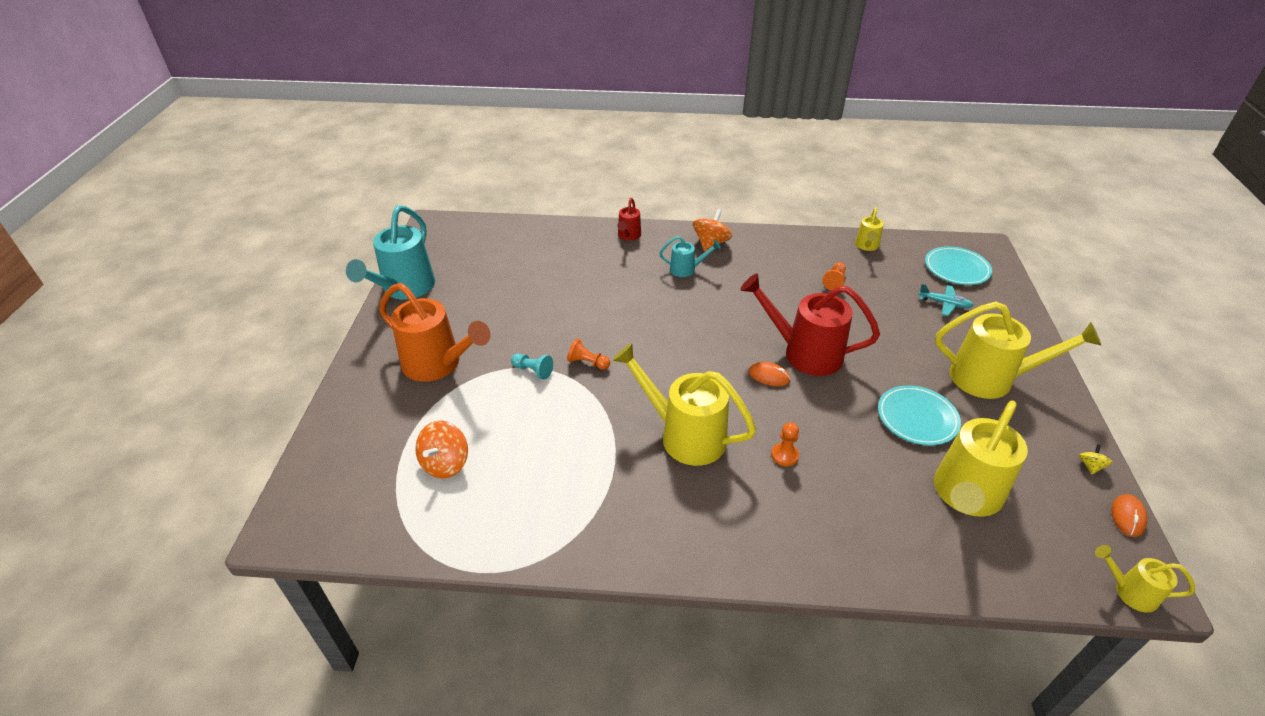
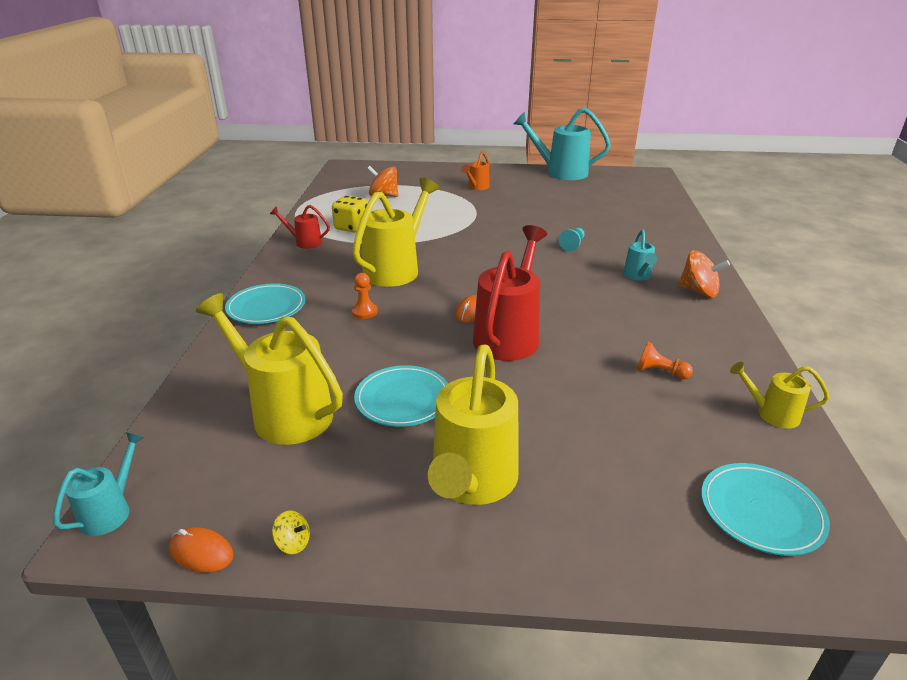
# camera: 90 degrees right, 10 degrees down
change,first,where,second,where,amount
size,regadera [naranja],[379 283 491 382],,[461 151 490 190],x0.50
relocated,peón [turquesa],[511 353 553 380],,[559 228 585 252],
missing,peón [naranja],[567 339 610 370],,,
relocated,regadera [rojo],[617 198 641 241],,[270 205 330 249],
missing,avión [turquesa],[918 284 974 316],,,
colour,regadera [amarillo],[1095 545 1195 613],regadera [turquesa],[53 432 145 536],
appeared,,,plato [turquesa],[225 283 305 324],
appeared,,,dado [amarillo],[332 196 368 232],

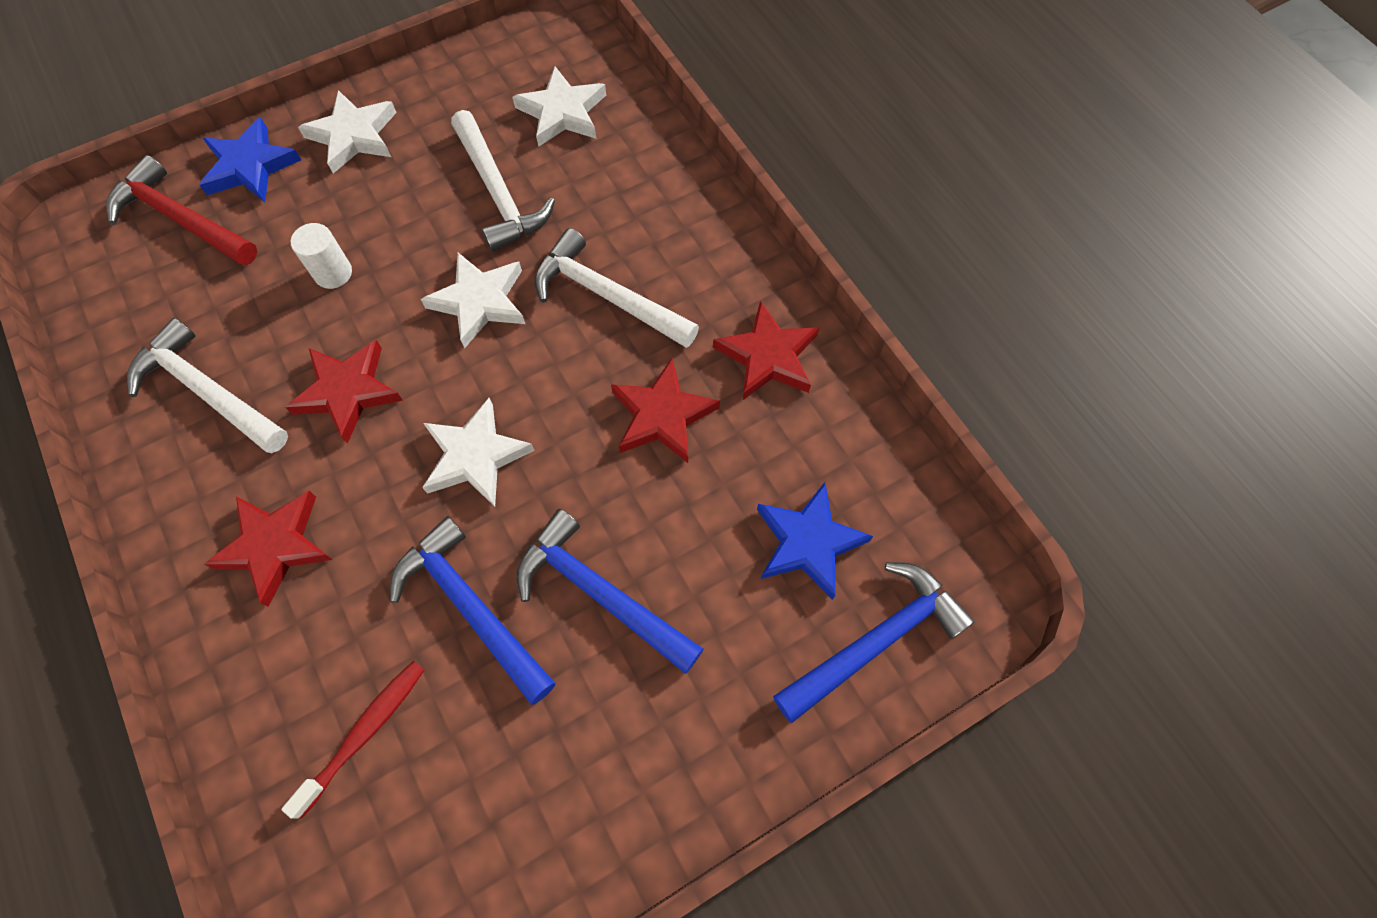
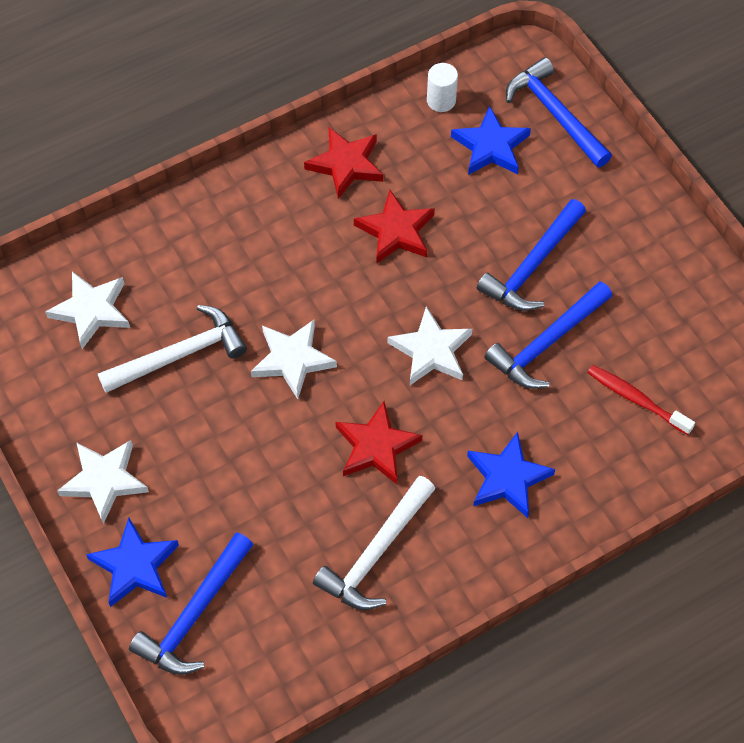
# camera: 90 degrees left, 5 degrees down
change,first,where,second,where,amount
colour,martillo [rojo],[106 155 258 265],martillo [azul],[129 532 253 675],
colour,estrella [rojo],[204 491 333 607],estrella [azul],[467 432 555 518],
relocated,cilindro [blanco],[291 223 352 289],,[427 63 458 112],
missing,martillo [blanco],[534 228 699 348],,,

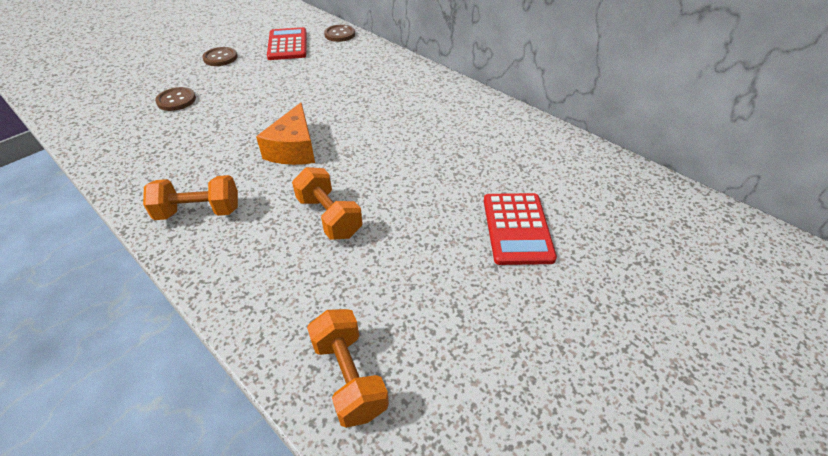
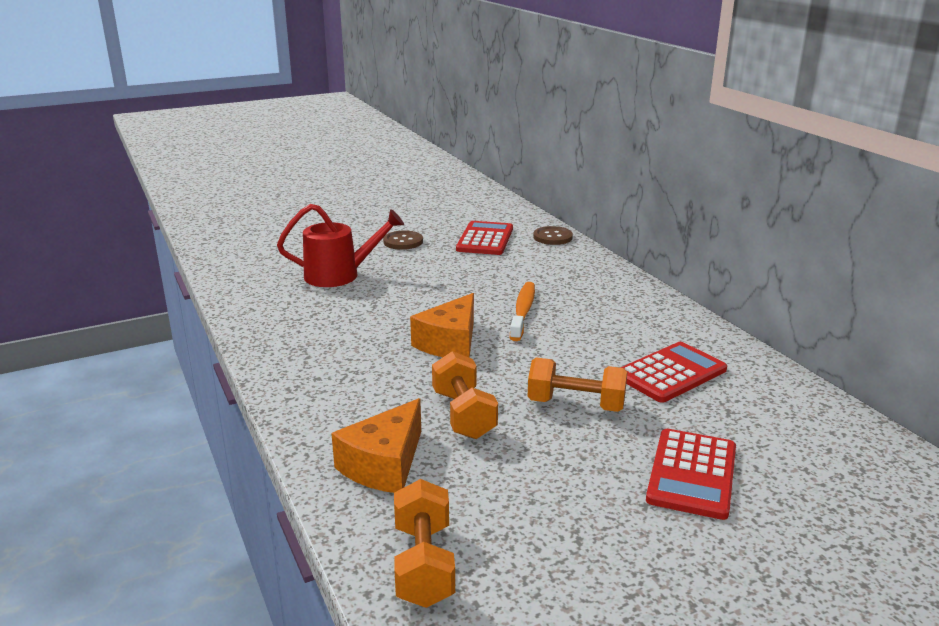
# camera: 20 degrees right, 20 degrees down
change,first,where,second,where,amount
relocated,mancuerna [naranja],[143 175 238 220],,[528 357 627 412],
exchanged,botón [marrón],[155 87 196 111],regadera [rojo],[277 204 404 287],
appeared,,,queso [naranja],[331 398 421 493],
appeared,,,cepillo de dientes [naranja],[510 282 535 341],
appeared,,,calculadora [rojo],[620 342 727 403],

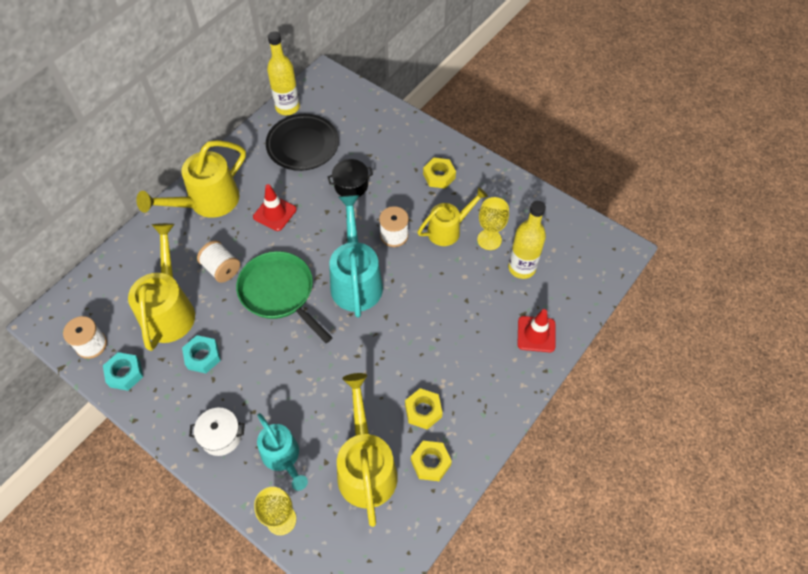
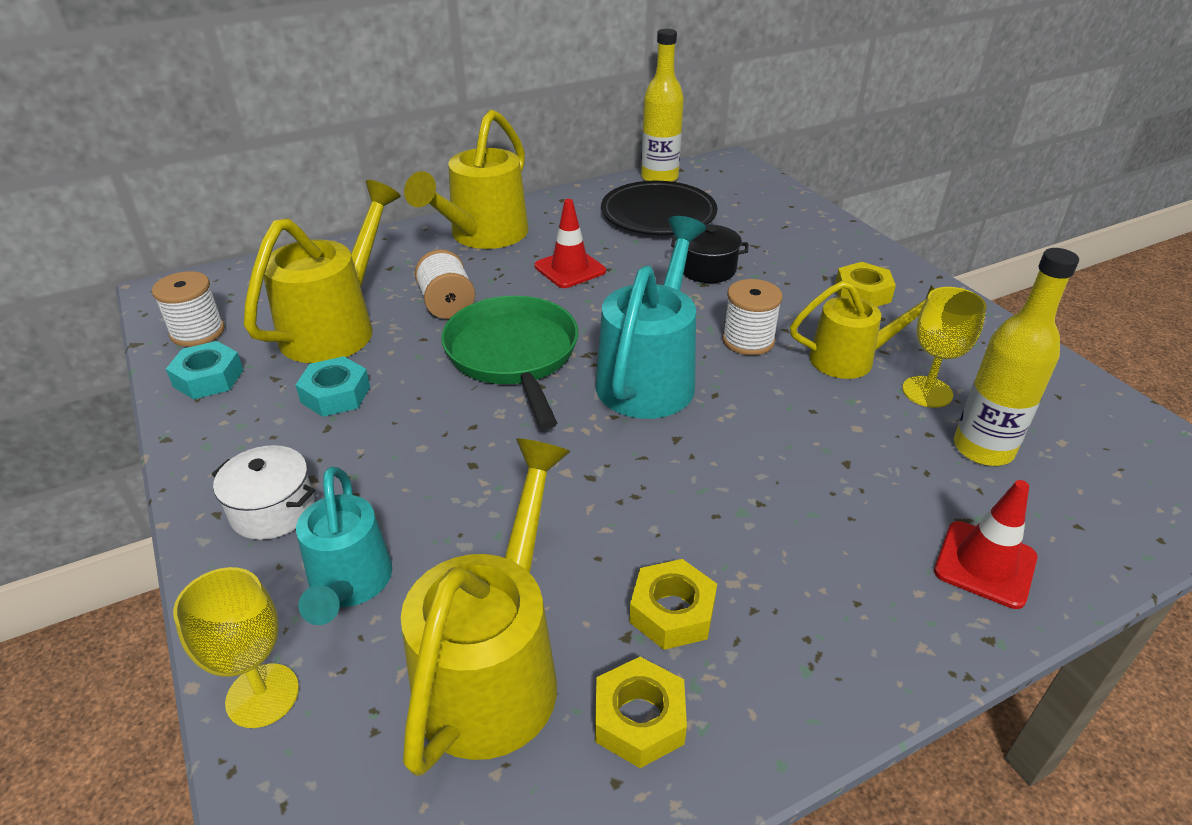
# camera: 25 degrees right, 20 degrees down
change,first,where,second,where,amount
spun,regadera [amarillo],[136 140 246 218],,[404 110 529 249],45 degrees counterclockwise

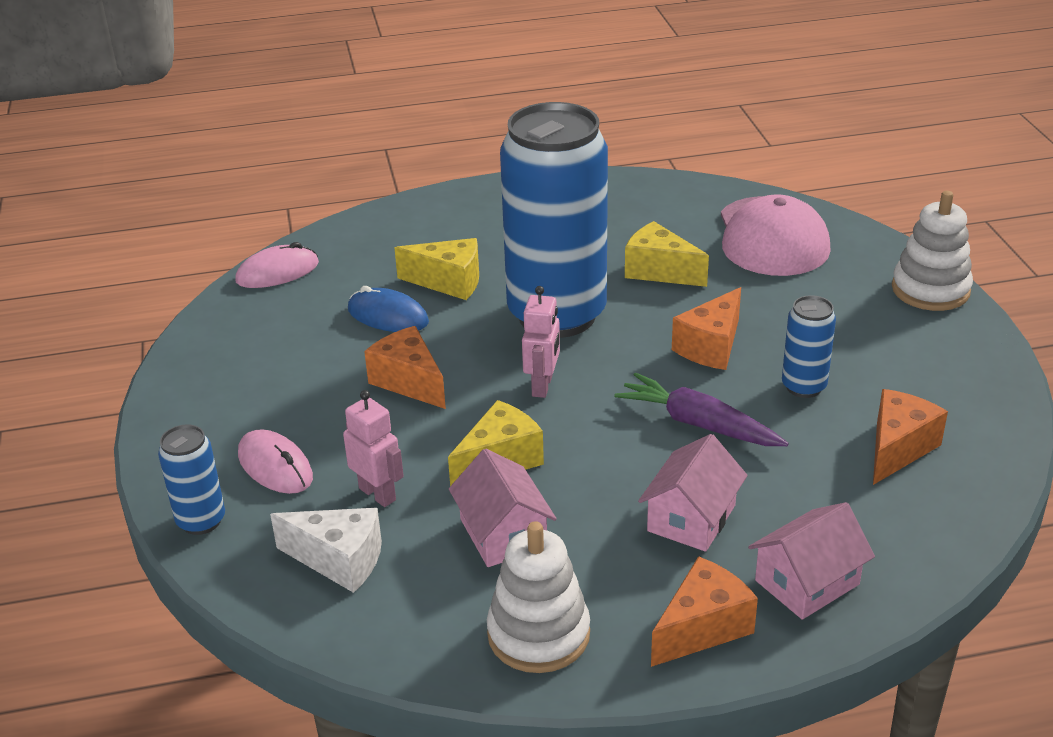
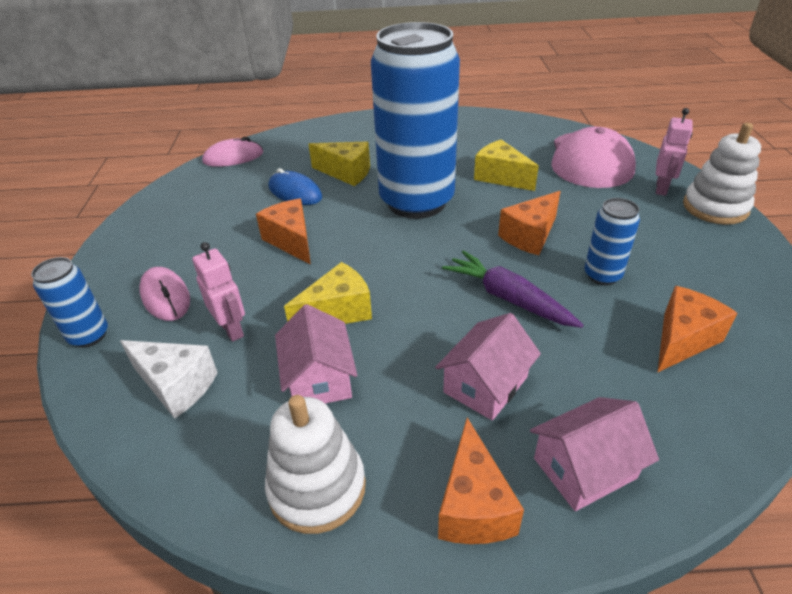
# camera: 10 degrees right, 5 degrees up
change,first,where,second,where,amount
relocated,robot [rosa],[522 286 560 398],,[656 108 693 196],
spun,queso [naranja],[651 556 758 667],,[438 418 524 544],120 degrees clockwise

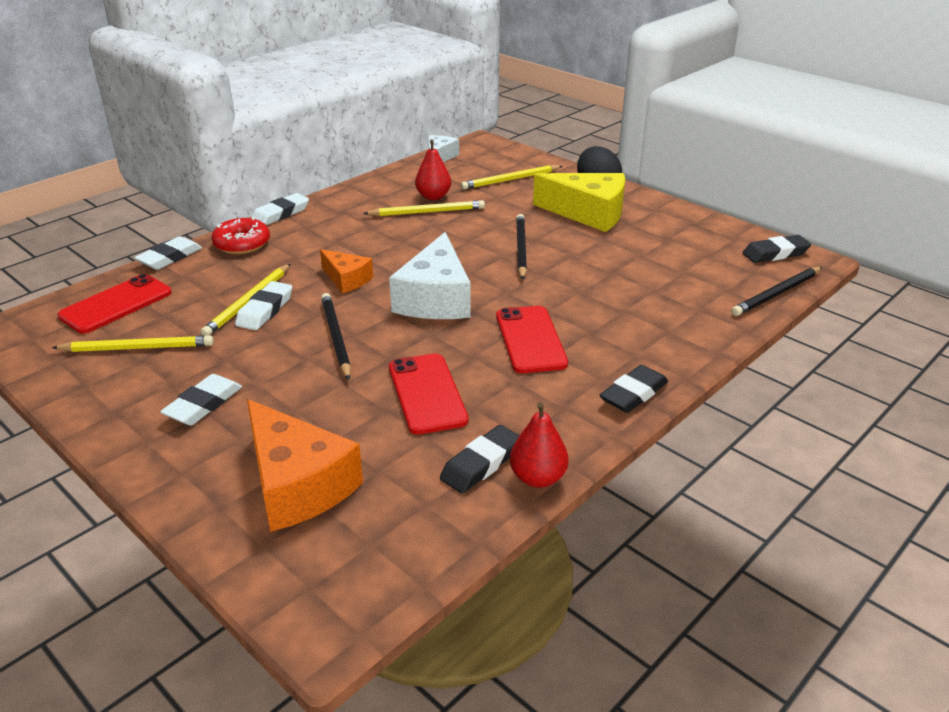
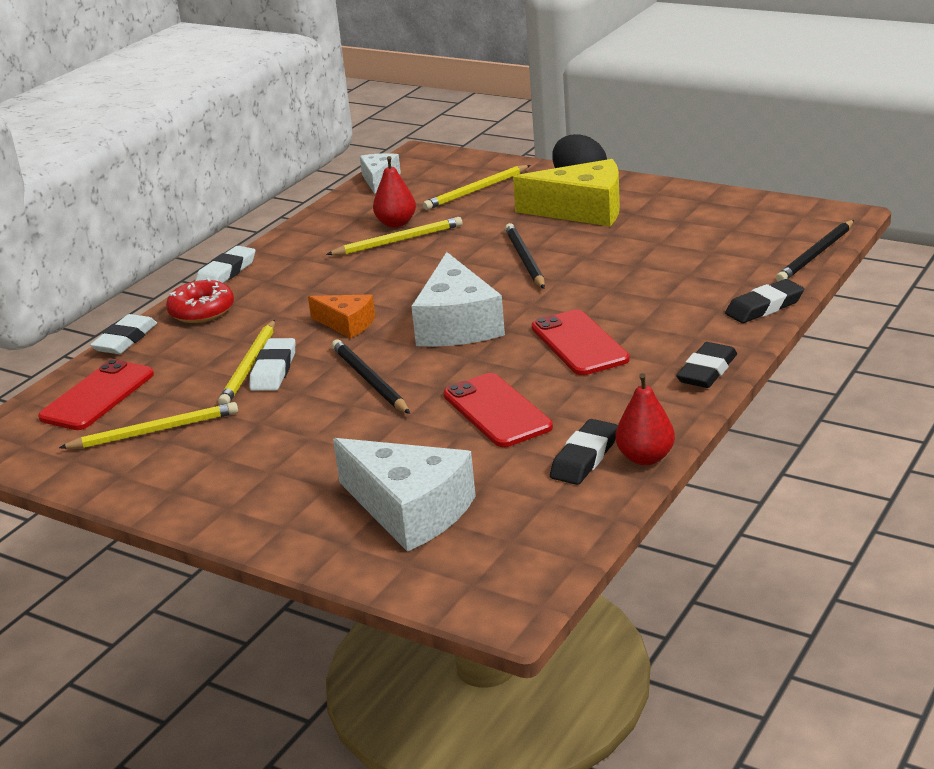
# camera: 10 degrees left, 5 degrees down
change,first,where,second,where,amount
missing,goma de borrar [blanco],[160 374 242 425],,,
colour,queso [naranja],[247 399 363 532],queso [blanco],[333 438 476 552],
relocated,goma de borrar [negro],[742 235 811 263],,[725 279 804 323],

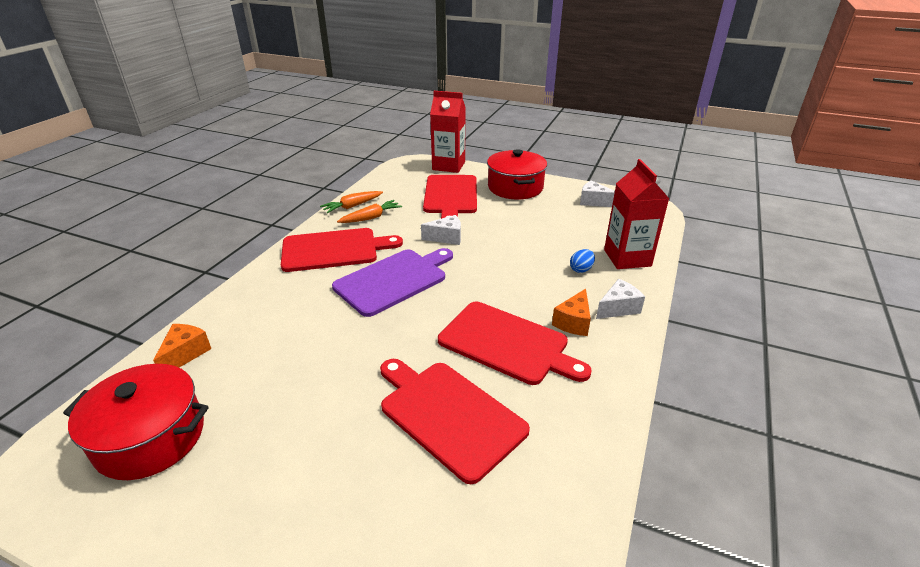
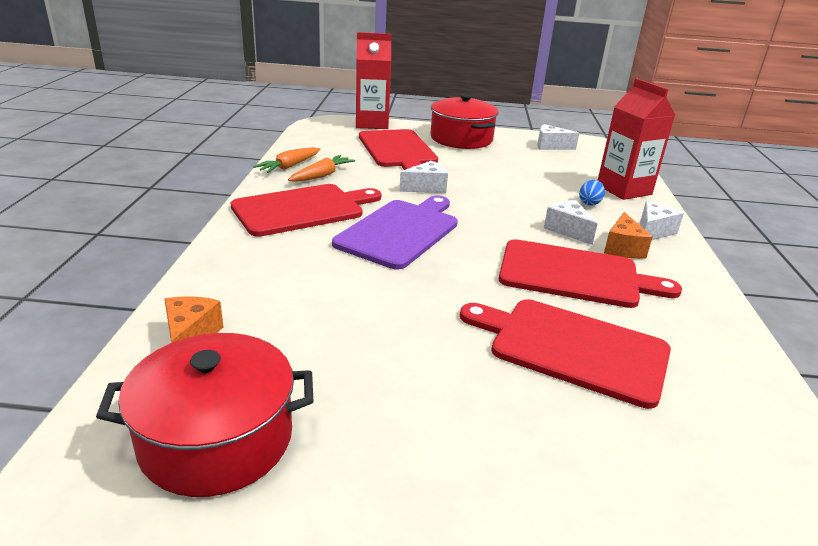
# camera: 20 degrees left, 5 degrees down
change,first,where,second,where,amount
appeared,,,queso [blanco],[544 200 598 245],

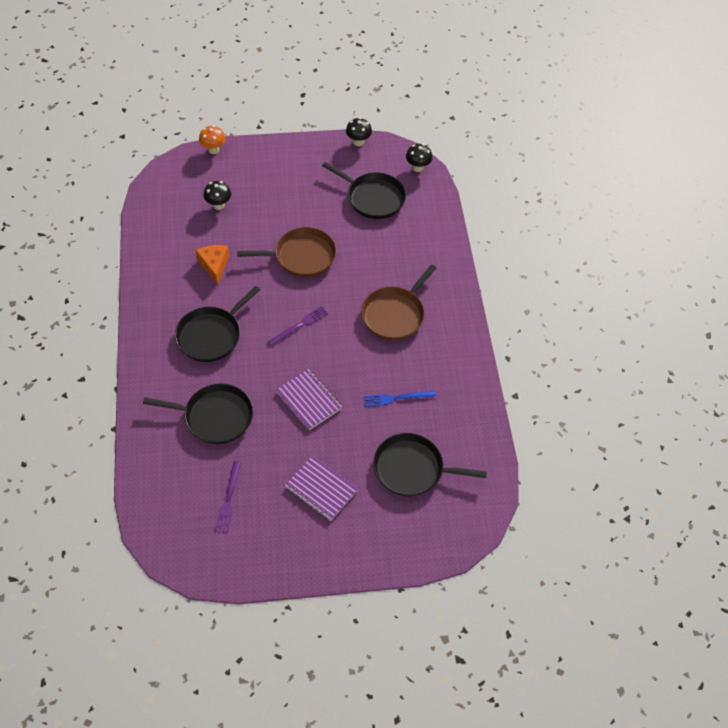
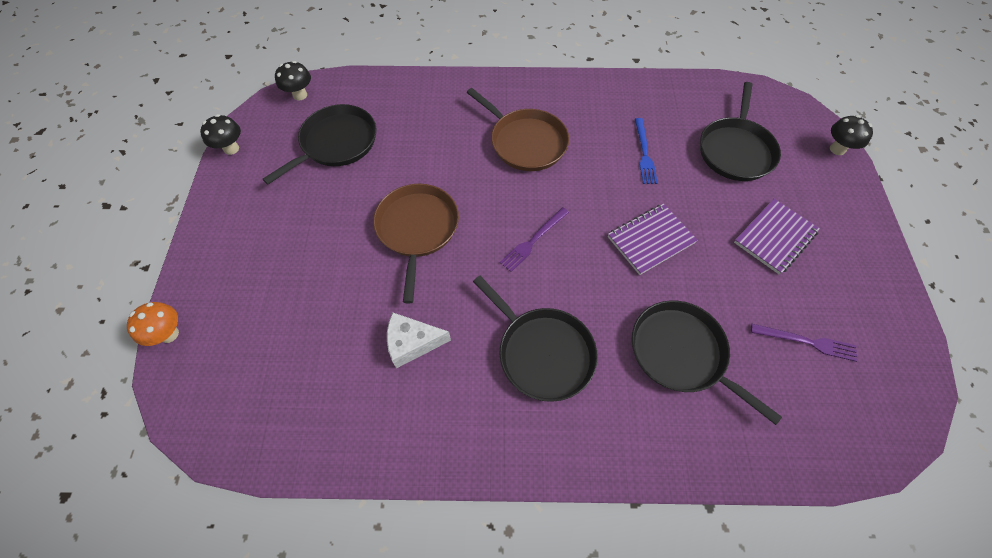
# camera: 80 degrees left, 5 degrees up
change,first,where,second,where,amount
spun,sartén [negro],[143 384 253 444],,[632 300 782 425],60 degrees counterclockwise
colour,queso [naranja],[195 245 229 285],queso [blanco],[387 312 451 368],
relocated,seta [negro],[204 181 231 210],,[830 115 873 155],
spun,tenedor [morado],[268 306 328 346],,[500 207 569 272],105 degrees counterclockwise

